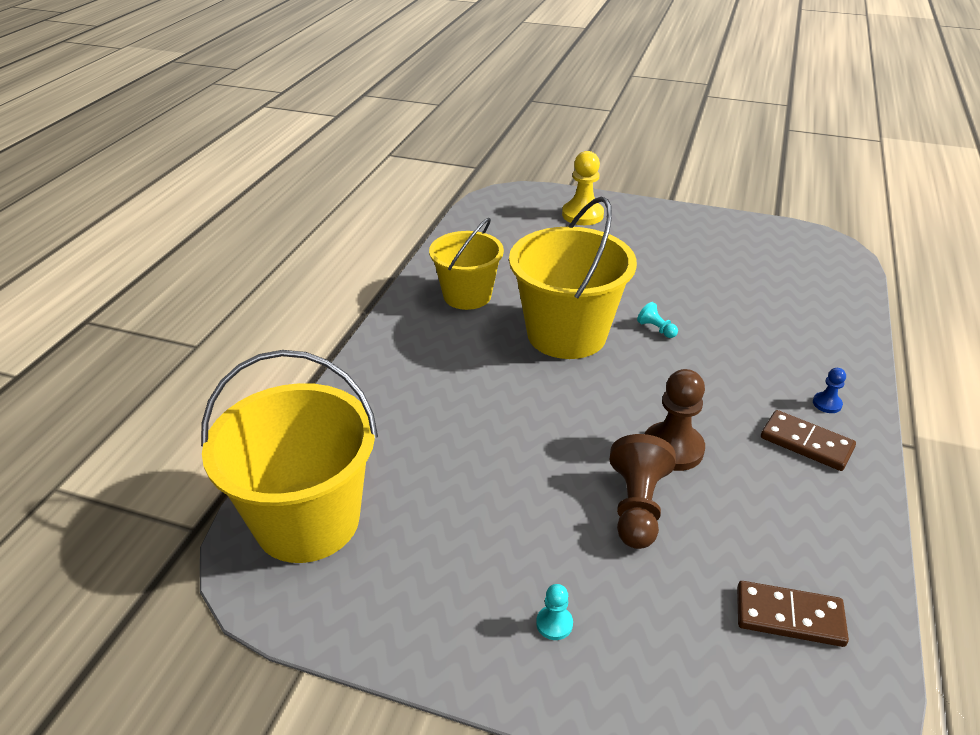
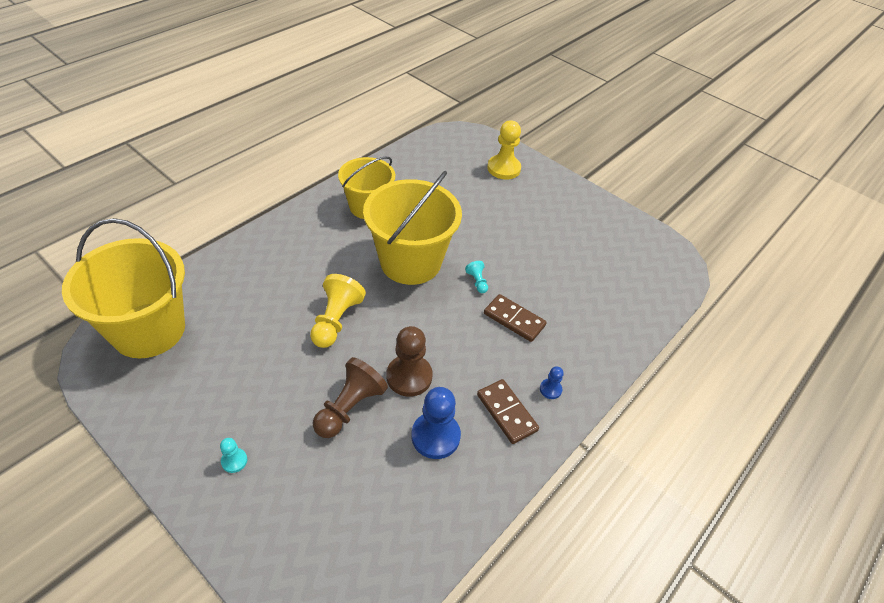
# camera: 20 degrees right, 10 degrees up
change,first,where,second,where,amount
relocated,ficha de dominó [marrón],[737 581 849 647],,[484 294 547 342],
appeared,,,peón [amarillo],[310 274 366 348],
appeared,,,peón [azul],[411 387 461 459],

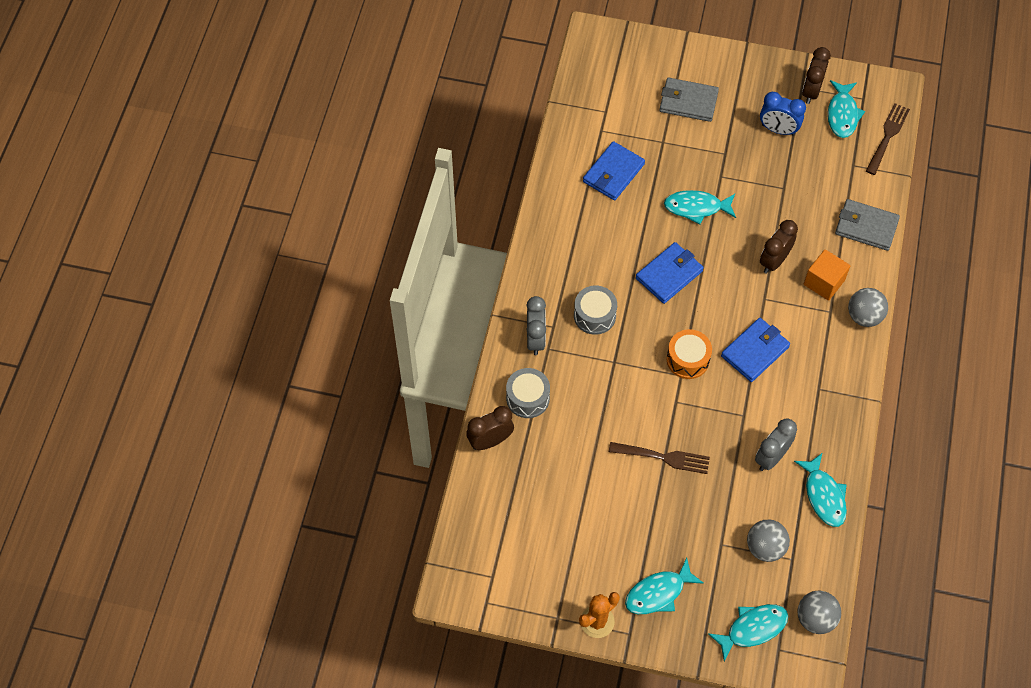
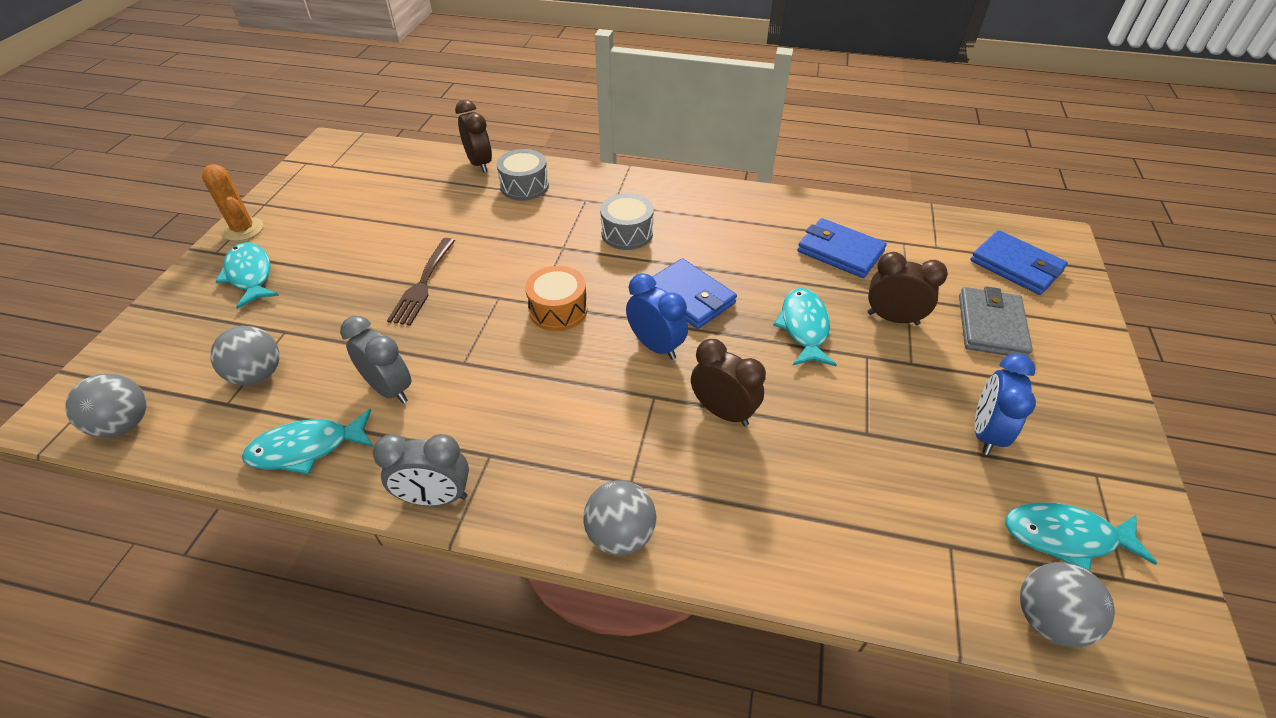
# camera: 90 degrees right, 15 degrees down
change,first,where,second,where,amount
relocated,despertador [gris],[526 296 546 355],,[373 434 469 506],
missing,pez [turquesa],[708 604 788 661],,,
relocated,cartera [azul],[721 318 790 382],,[970 230 1068 295],
relocated,despertador [marrón],[802 47 831 104],,[867 252 948 325],
missing,cubo [naranja],[804 249 850 301],,,
missing,cartera [gris],[835 199 900 251],,,
exchanged,tenedor [marrón],[866 103 910 175],pelota [gris],[1020 562 1115 647],
appeared,,,despertador [azul],[626 273 688 360],

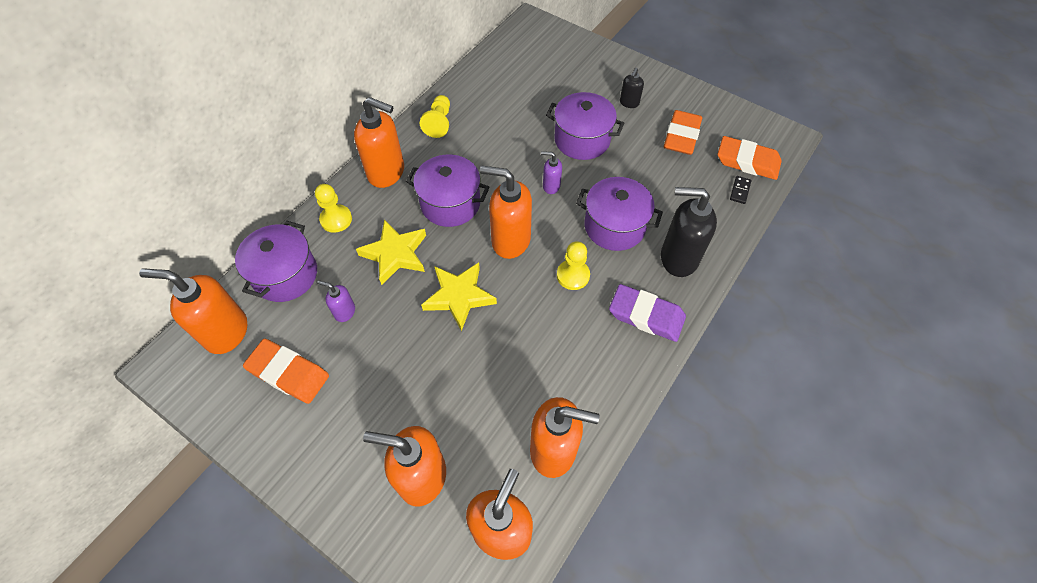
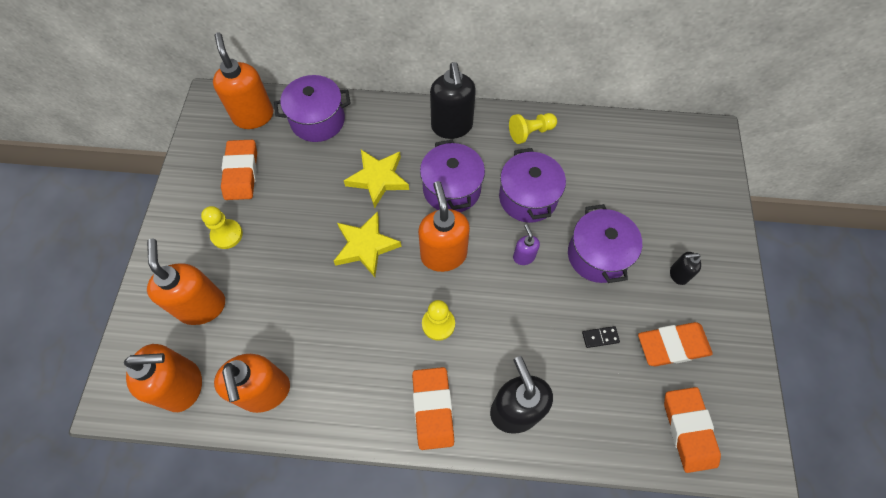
# camera: 60 degrees right, 5 degrees up
change,first,where,second,where,amount
relocated,peón [amarillo],[315 184 352 233],,[201 206 243 249],
missing,dispensador de jabón [morado],[317 280 355 322],,,
colour,dispensador de jabón [naranja],[354 97 404 188],dispensador de jabón [negro],[430 62 476 139],
relocated,olla [morado],[576 177 663 251],,[499 148 566 223],
colour,goma de borrar [morado],[609 284 686 342],goma de borrar [naranja],[412 367 454 450],
relocated,ficha de dominó [negro],[730 176 751 204],,[582 326 620 348],

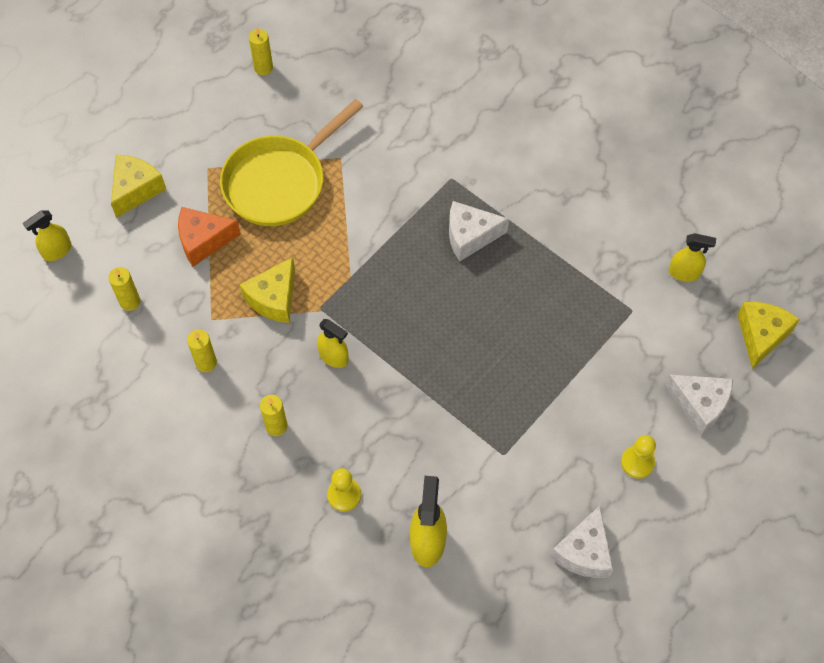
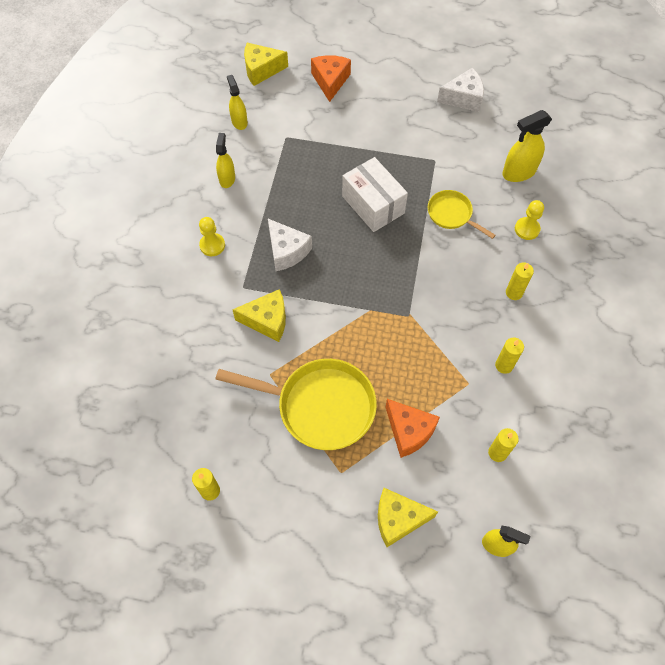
# camera: 120 degrees left, 0 degrees up
change,first,where,second,where,amount
relocated,queso [amarillo],[240 257 295 323],,[233 289 286 342],
relocated,pulverizador [amarillo],[317 319 349 368],,[216 133 235 188],
relocated,peón [amarillo],[621 435 656 479],,[199 217 225 256],
colour,queso [blanco],[665 375 733 436],queso [naranja],[311 55 351 102],
appeared,,,caja [blanco],[342 157 408 232],
appeared,,,sartén [amarillo],[428 190 496 239],

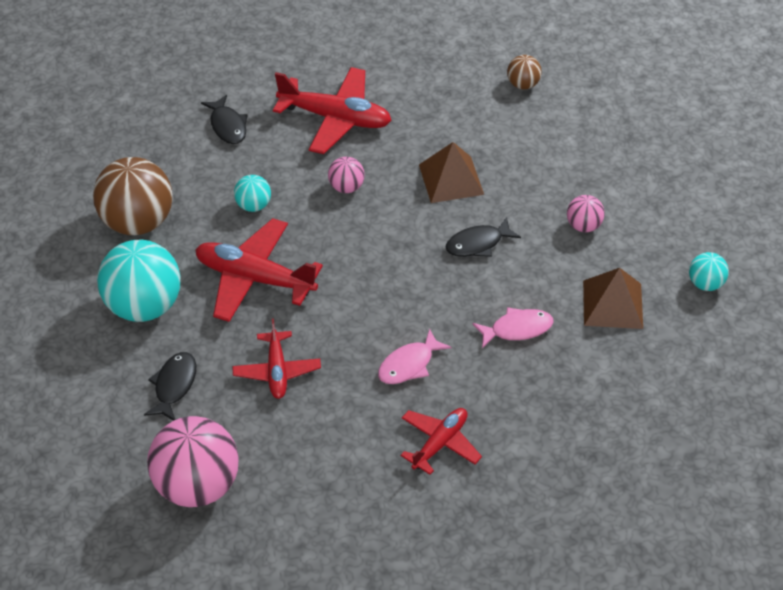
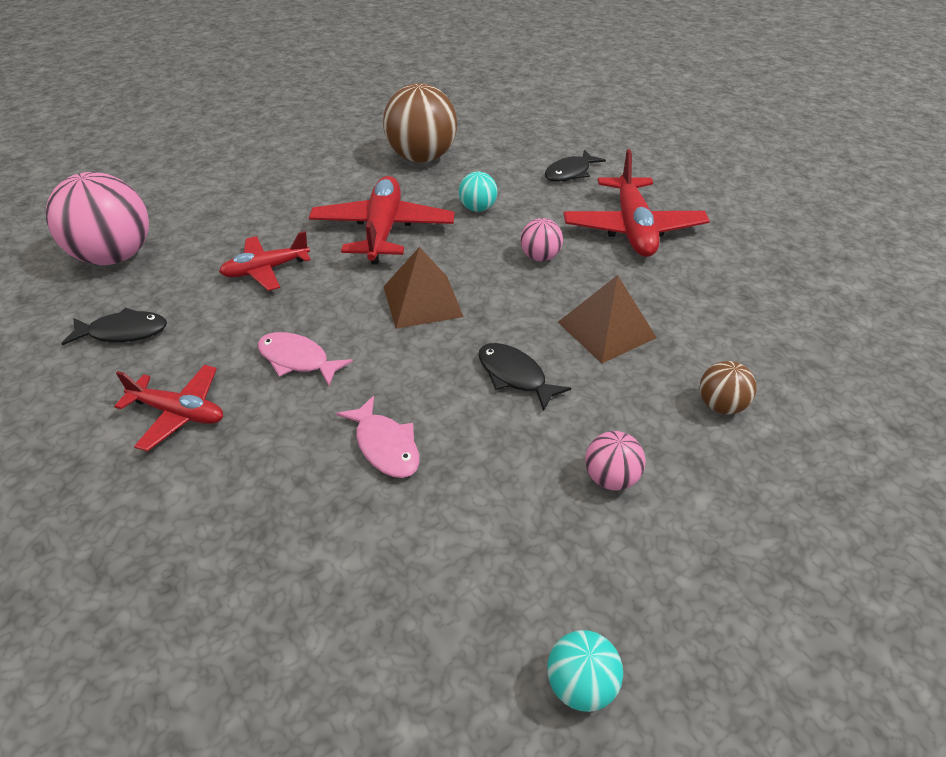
# camera: 70 degrees right, 5 degrees down
change,first,where,second,where,amount
missing,pelota [turquesa],[97 240 181 322],,,
relocated,pez [negro],[144 352 196 421],,[61 308 167 345],
relocated,pelota [marrón],[507 55 542 90],,[700 361 757 414],
relocated,pirámide [marrón],[583 268 643 329],,[383 247 463 329],

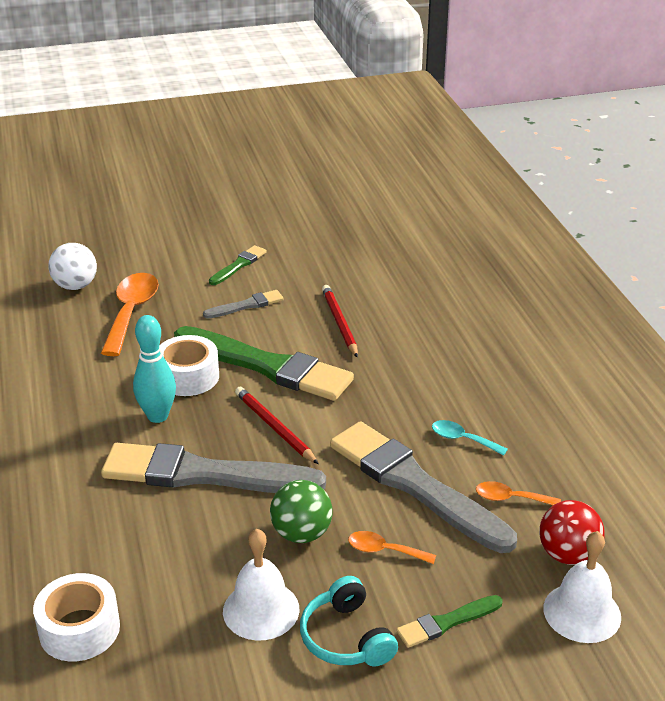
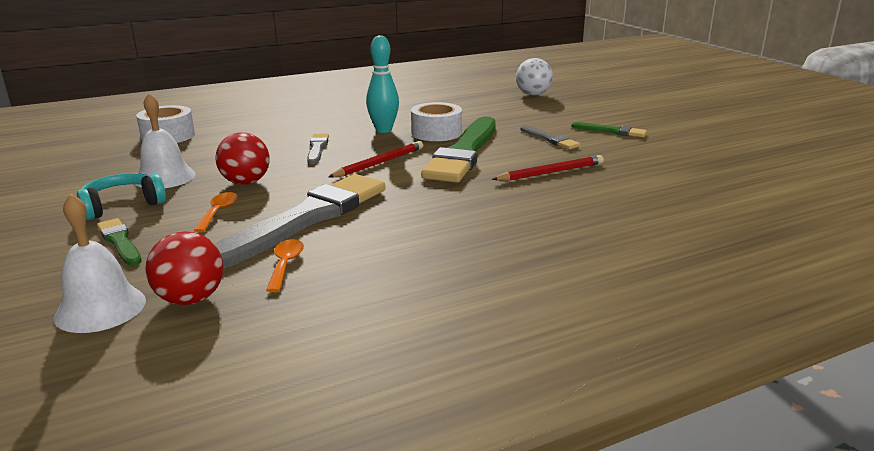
# camera: 80 degrees right, 10 degrees down
change,first,where,second,where,amount
missing,cuchara [naranja],[101 273 159 356],,,
size,pincel [gris],[101 443 326 493],,[307 134 329 164],x0.45
colour,pelota [verde],[270 480 333 543],pelota [rojo],[216 132 270 185],
missing,cuchara [turquesa],[432 420 508 456],,,

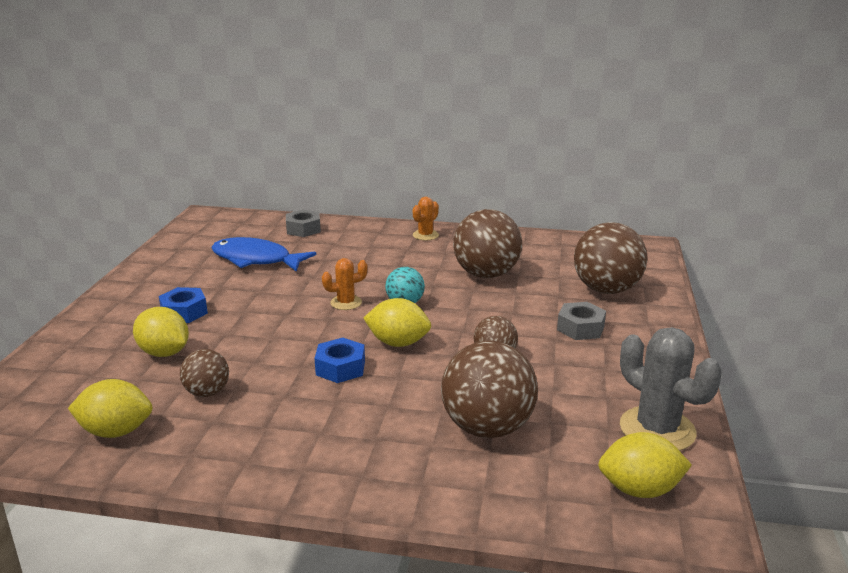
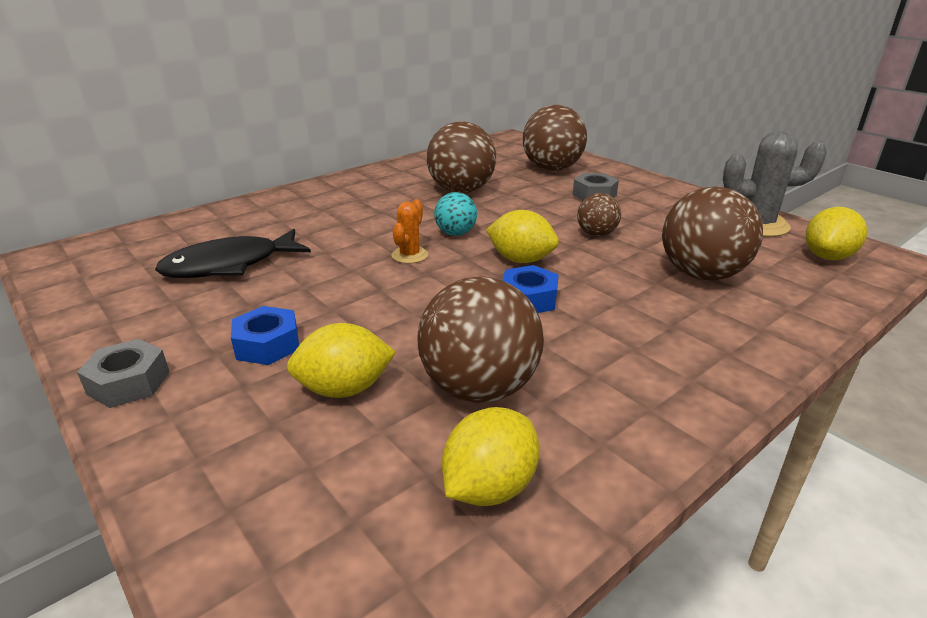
# camera: 50 degrees left, 5 degrees up
change,first,where,second,where,amount
size,pelota [marrón],[180 349 229 397],,[417 276 544 403],x1.87
colour,pez [azul],[211 237 316 272],pez [negro],[155 229 311 278],
relocated,tuerca [gris],[286 209 321 237],,[77 339 169 408],
spun,limón [amarillo],[363 298 431 347],,[486 210 559 263],60 degrees clockwise
missing,cactus [naranja],[413 197 439 240],,,

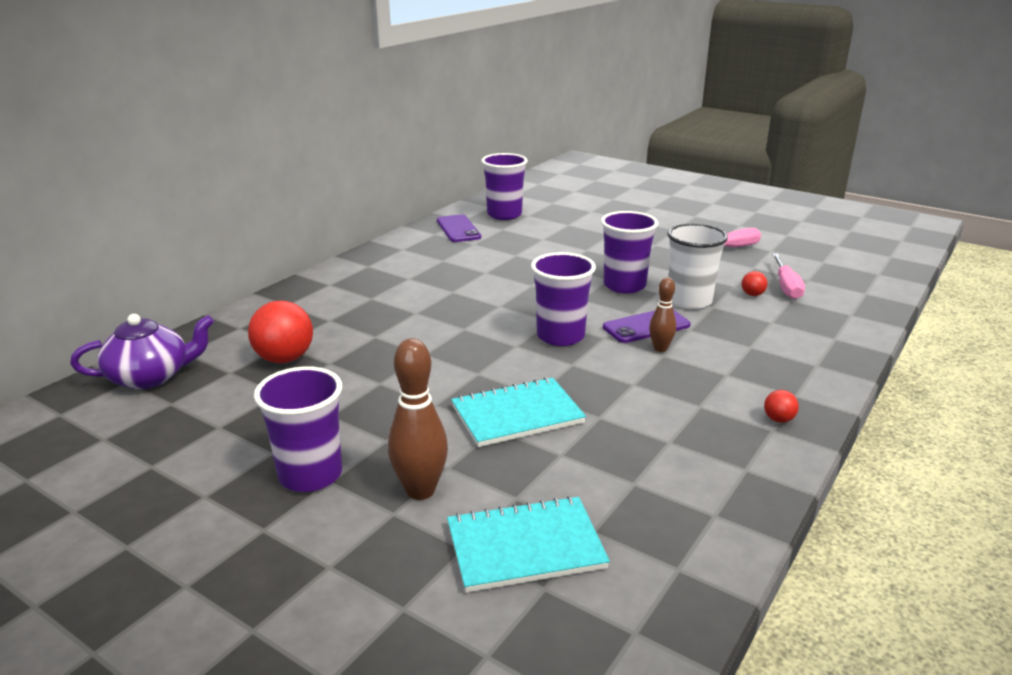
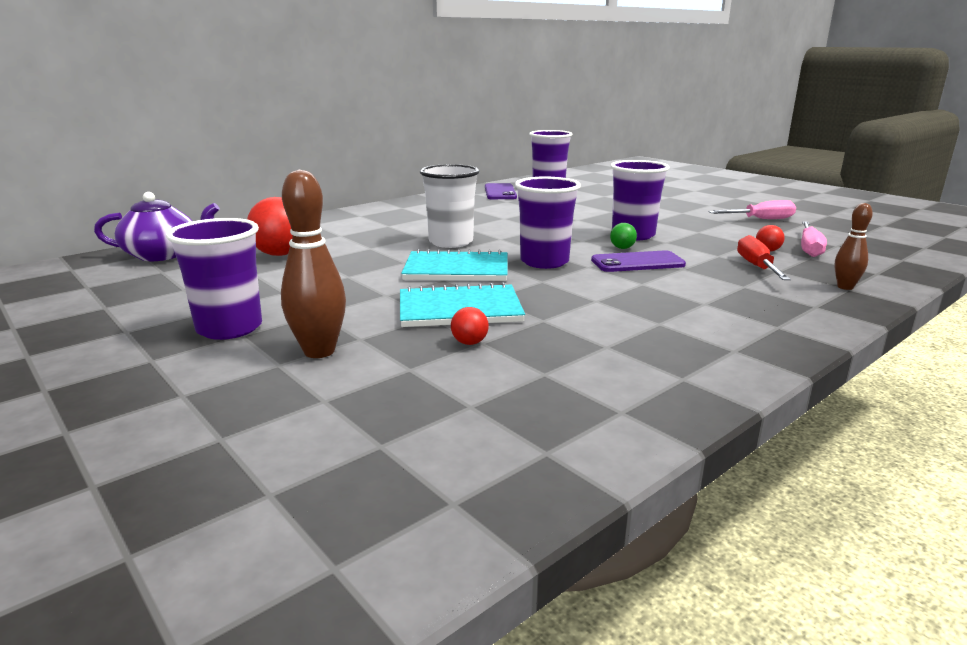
# camera: 15 degrees right, 5 degrees down
change,first,where,second,where,amount
relocated,cuaderno [turquesa],[447 496 610 593],,[401 249 507 281],
relocated,bolo [marrón],[649 277 676 352],,[834 203 873 290],
relocated,vaso [blanco],[667 223 728 309],,[420 164 479 248],
relocated,pelota [rojo],[764 390 799 423],,[451 307 489 345],
appeared,,,pelota [verde],[610 223 637 249],
appeared,,,destornillador [rojo],[737 235 791 280],

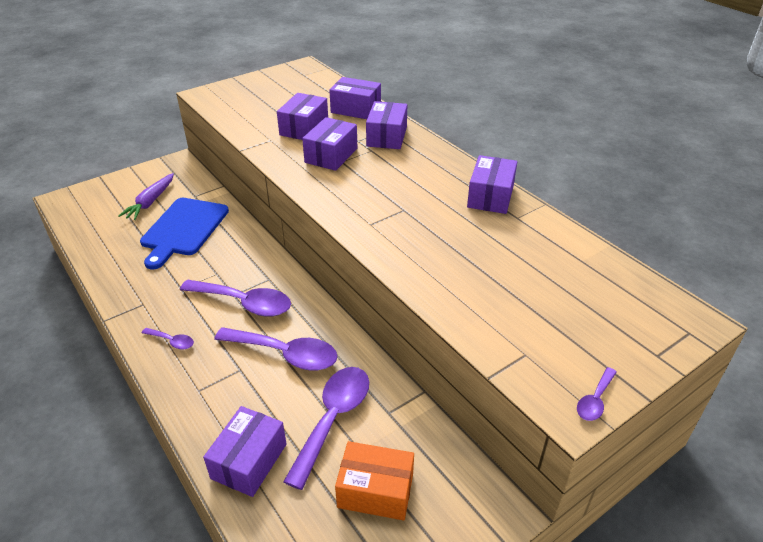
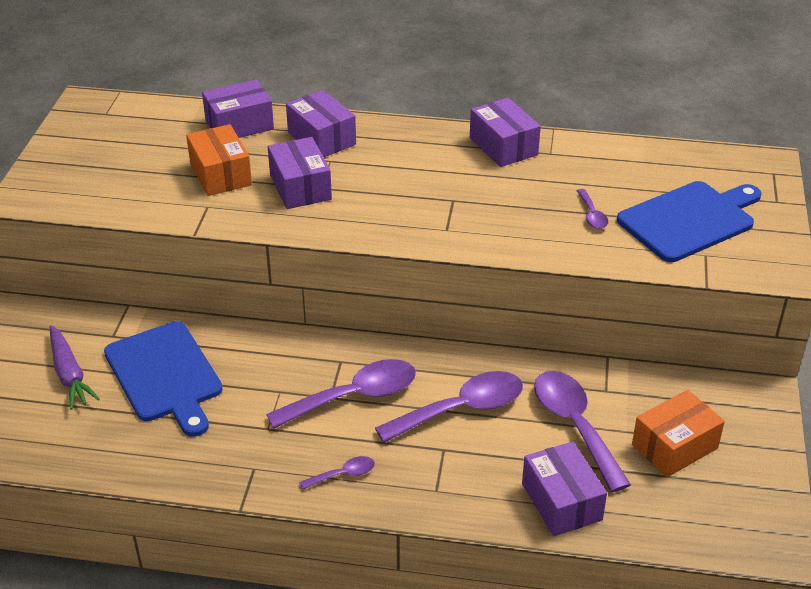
# camera: 45 degrees left, 0 degrees up
change,first,where,second,where,amount
colour,caja [morado],[277 93 328 140],caja [naranja],[186 124 252 196],
relocated,cuchara [morado],[577 367 617 421],,[577 189 608 229],
appeared,,,tabla de cortar [azul],[617 181 762 262],

